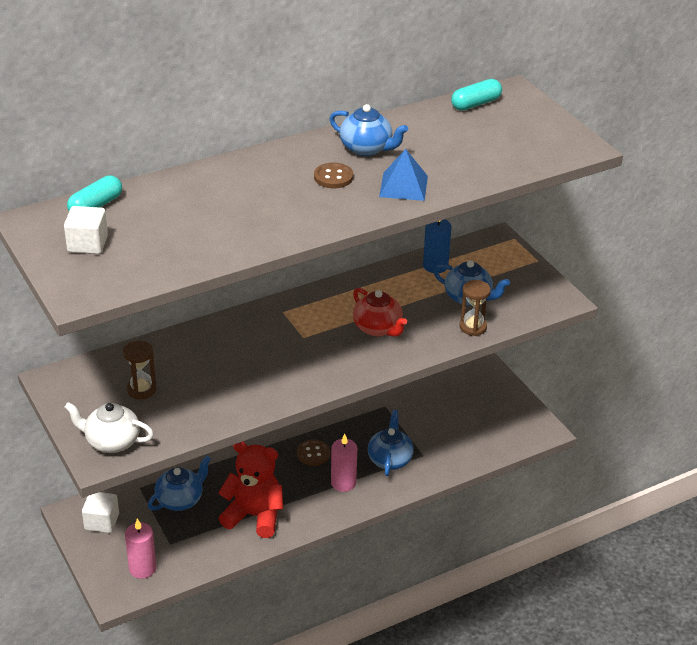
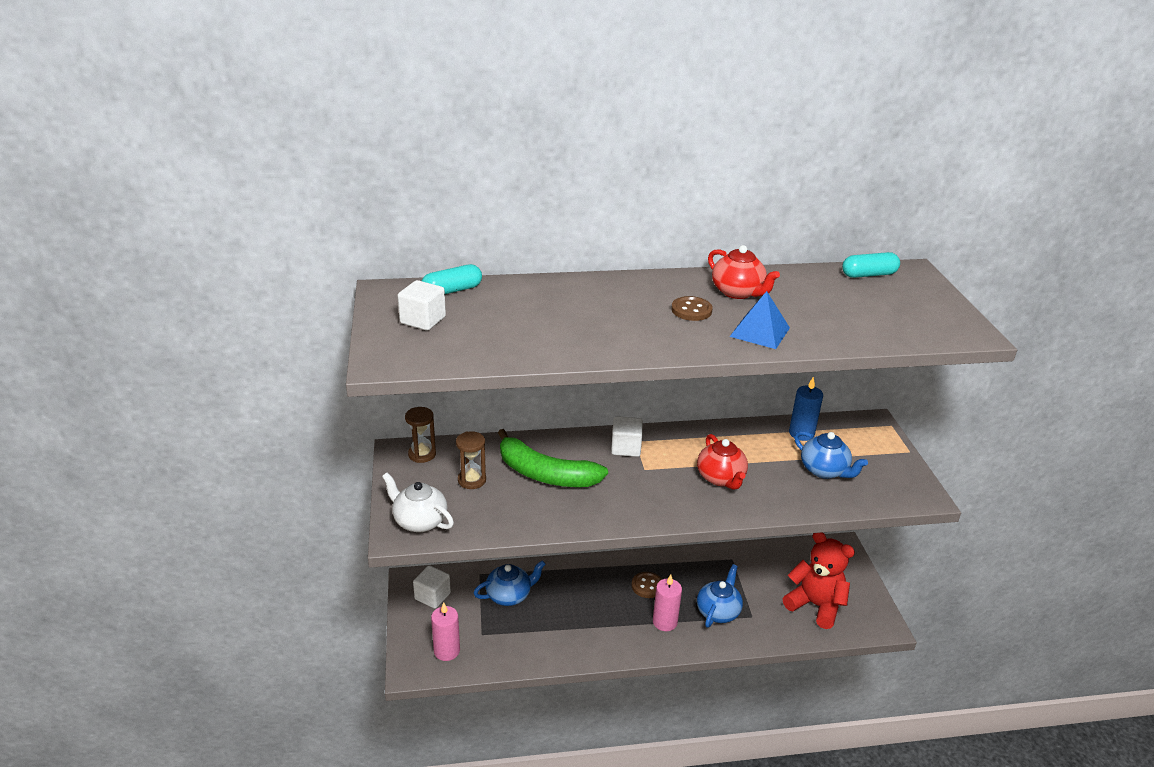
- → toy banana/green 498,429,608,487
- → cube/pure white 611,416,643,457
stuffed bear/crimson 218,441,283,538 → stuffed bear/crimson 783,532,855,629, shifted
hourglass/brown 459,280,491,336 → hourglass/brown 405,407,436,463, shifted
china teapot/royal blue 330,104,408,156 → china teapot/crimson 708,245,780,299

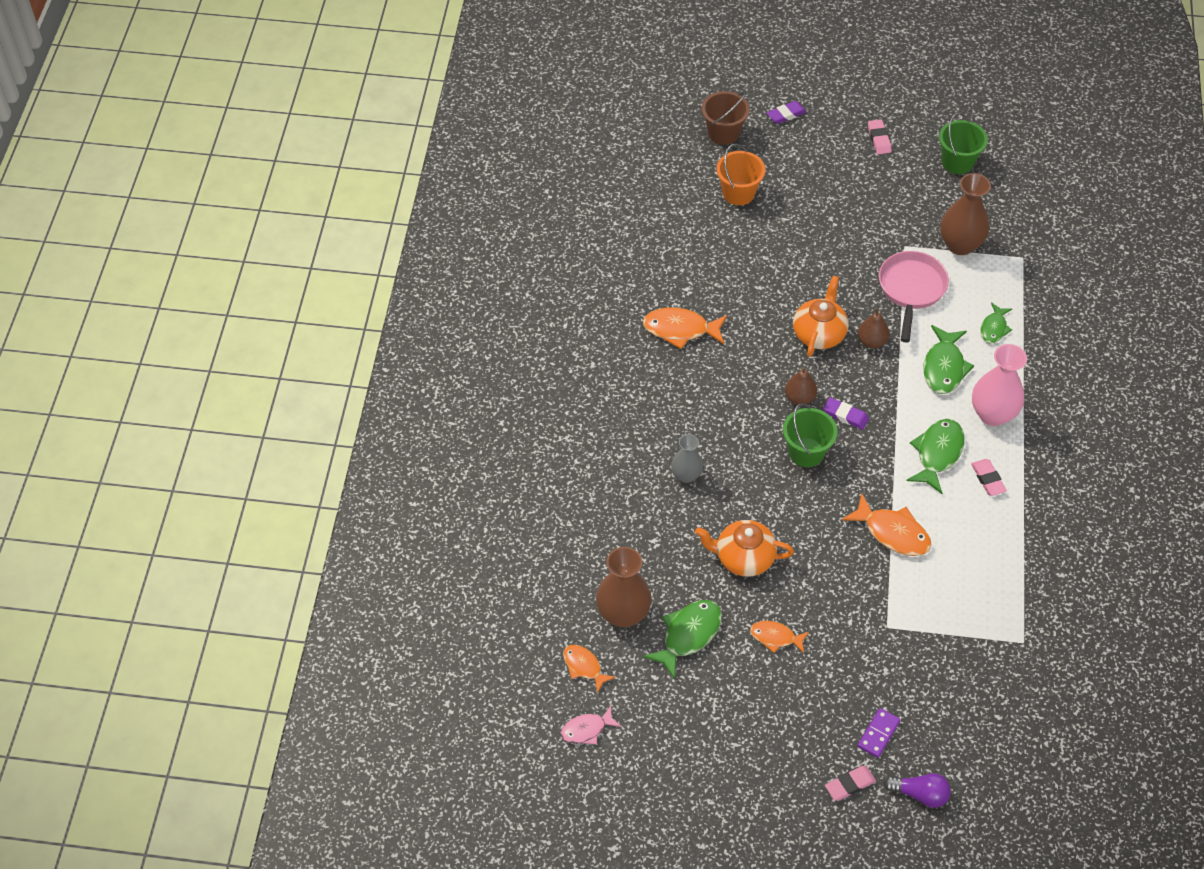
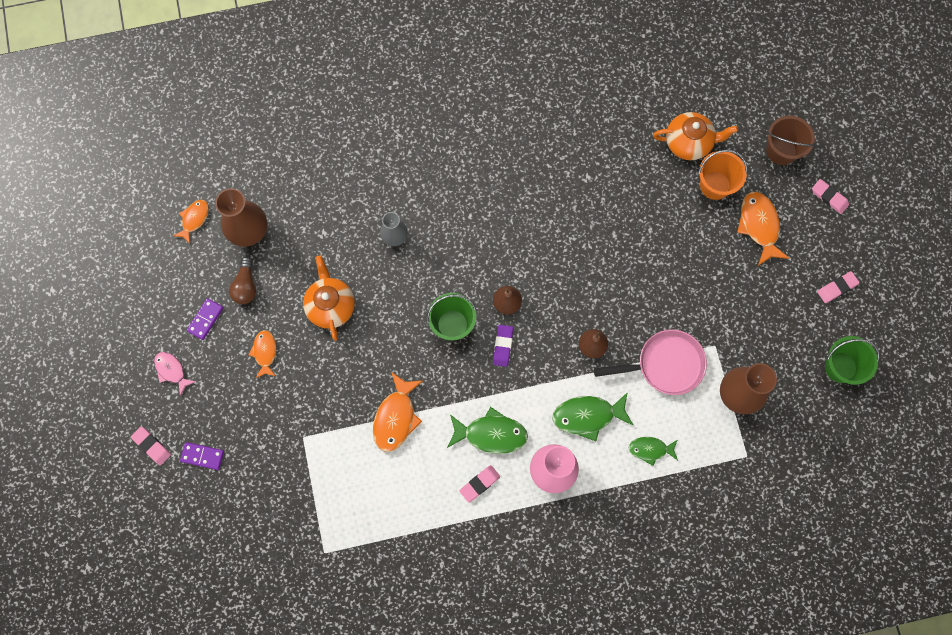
bulb/royal purple 884,773,951,808 → -
- → domino tile/royal purple 187,298,223,340
fish figure/rose-pink 561,706,621,744 → fish figure/rose-pink 154,352,196,395, shifted
fish figure/orange-coloured 643,307,727,349 → fish figure/orange-coloured 737,192,789,266, shifted
china teapot/orange-coloured 793,276,849,357 → china teapot/orange-coloured 653,112,738,160, shifted
fish figure/green 643,600,722,680 → bulb/brown 229,257,256,304
gum eraser/royal purple 767,101,806,124 → gum eraser/rose-pink 812,179,849,214

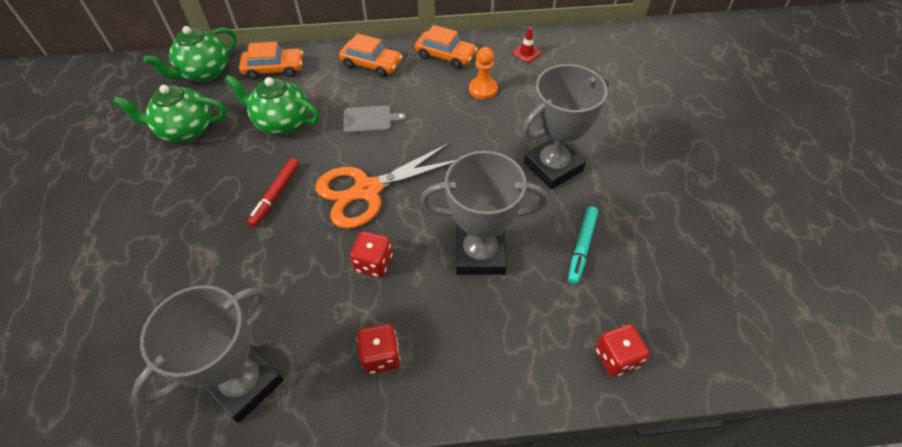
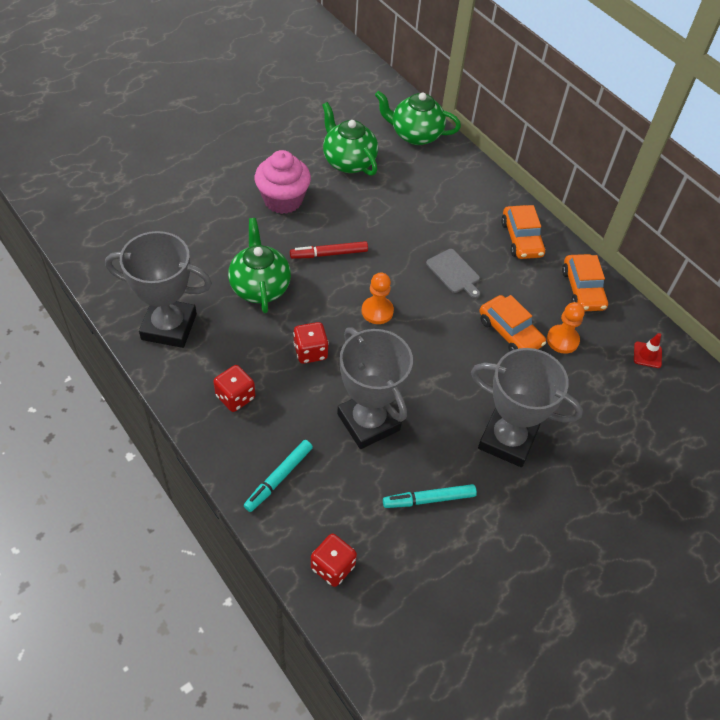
- → felt pen/turquoise 244,440,313,512
- → muffin/rose-pink 255,150,311,214
china teapot/green 225,75,320,135 → china teapot/green 228,218,291,313, shifted
automobile/orange-coloured 239,42,303,80 → automobile/orange-coloured 479,295,546,351, shifted
shears/orange-coloured 315,143,455,229 → pawn/orange-coloured 362,272,394,324

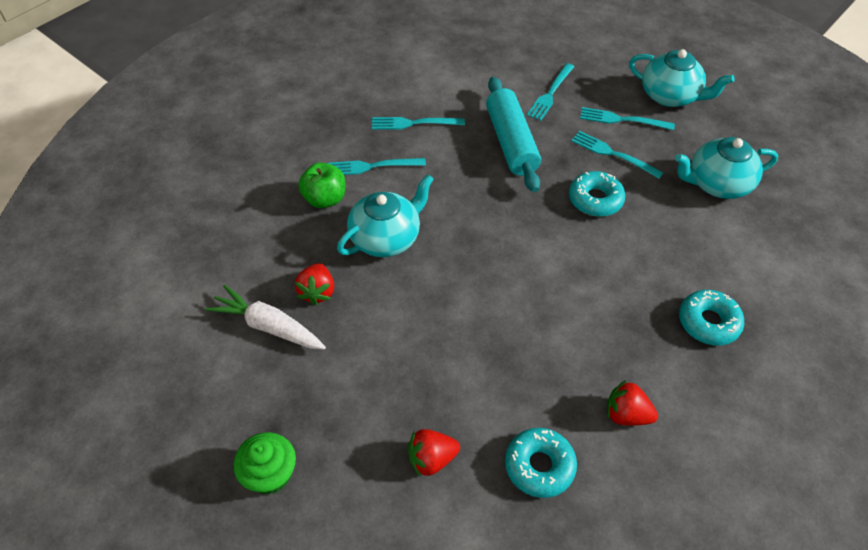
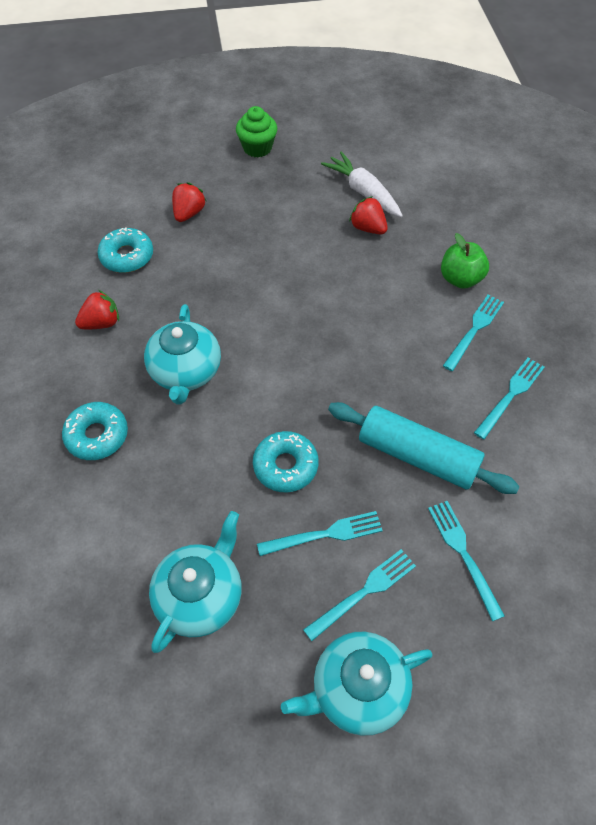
china teapot/turquoise 337,174,434,257 → china teapot/turquoise 144,304,221,405, shifted
toy carrot/pure white 205,284,326,350 → toy carrot/pure white 321,151,403,217, 105 degrees counterclockwise

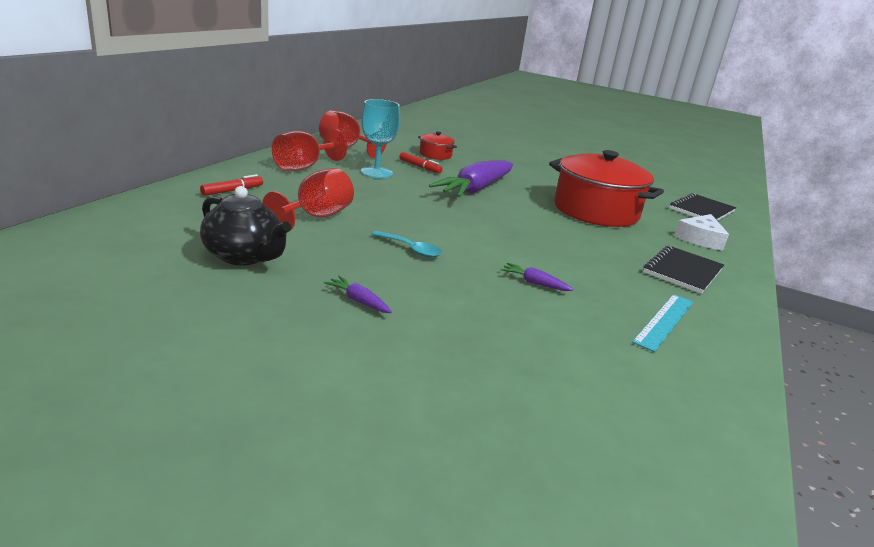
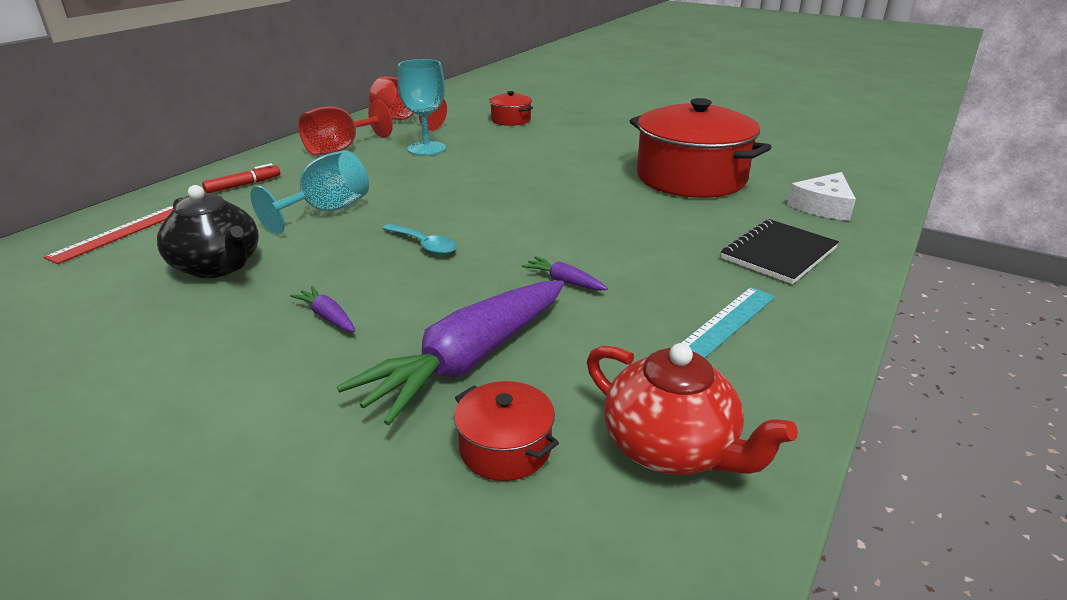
felt pen/crimson 399,152,443,173 → -
exercise book/black 669,193,736,221 → -
- → ruler/crimson 44,206,173,264
- → stockpot/crimson 454,381,559,481
- → china teapot/crimson 587,343,798,475
toy carrot/royal purple 429,161,513,197 → toy carrot/royal purple 337,280,564,425, shifted
goblet/crimson 262,168,354,231 → goblet/turquoise 251,150,369,234

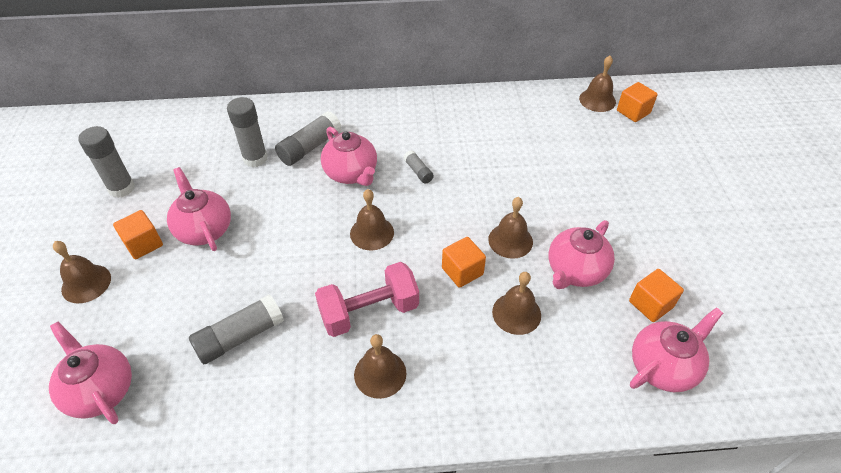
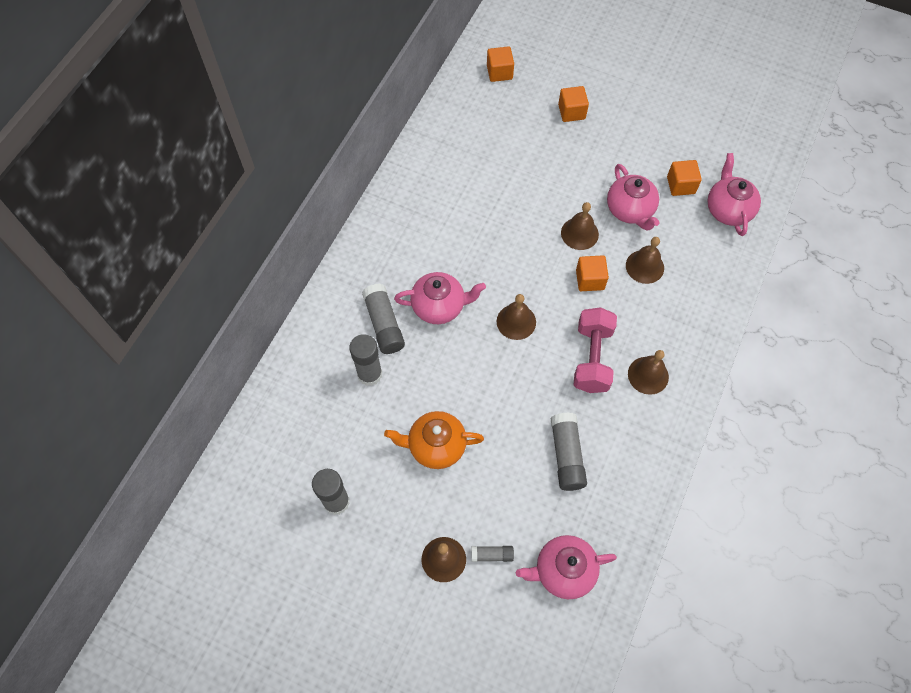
bell/brown 579,56,616,112 → -
cube/orange-coloured 113,210,163,259 → cube/orange-coloured 558,86,589,122, shifted
stick of glue/grey 403,150,434,184 → stick of glue/grey 472,546,514,562, shifted
china teapot/rose-pink 167,167,231,251 → china teapot/orange-coloured 384,411,484,469

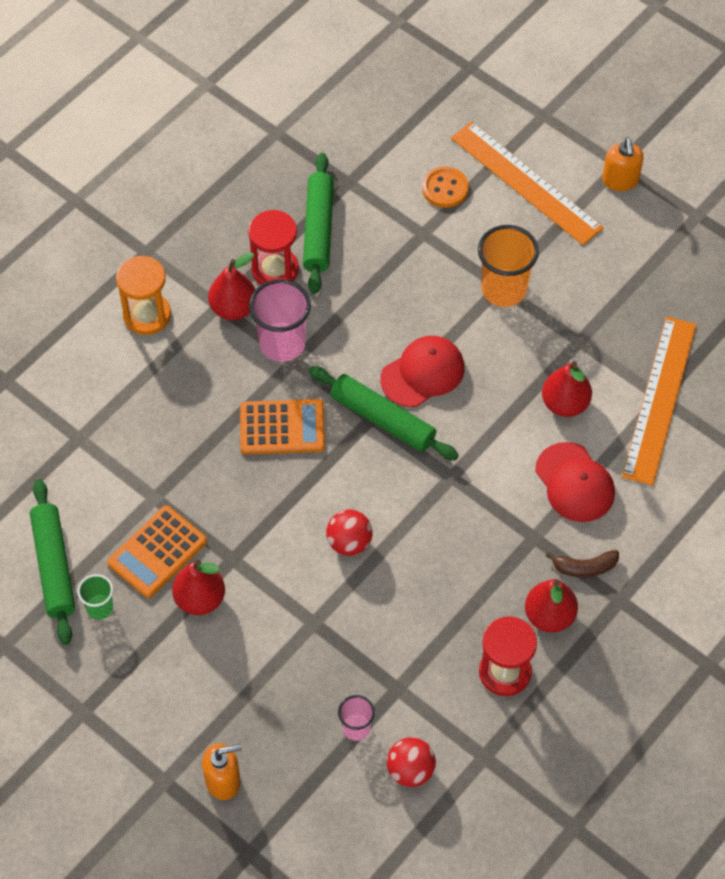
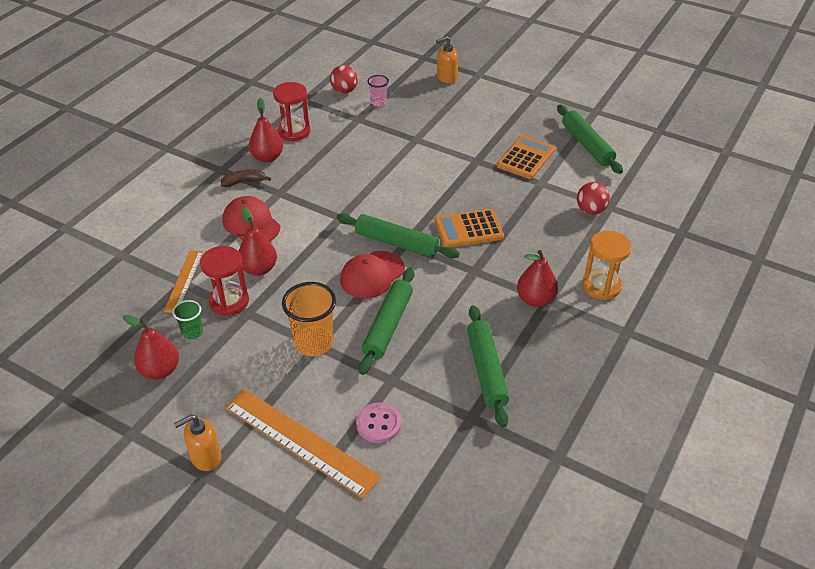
tumbler/rose-pink 249,279,311,362 → -
- → rolling pin/green 359,268,414,375
tumbler/green 77,574,113,620 → tumbler/green 173,300,203,340, shifted
toy pear/crimson 172,560,225,615 → toy pear/crimson 123,315,179,379, shifted
hourglass/crimson 248,210,299,285 → hourglass/crimson 200,246,249,316, shifted
play ball/crimson 326,510,372,556 → play ball/crimson 577,182,610,215, shifted
button/orange-coloured 422,167,469,208 → button/rose-pink 356,403,401,443
pump bottle/orange-coloured 602,137,644,191 → pump bottle/orange-coloured 174,415,221,471, 105 degrees counterclockwise
ruler/orange-coloured 622,317,697,486 → ruler/orange-coloured 164,250,203,313, x0.56

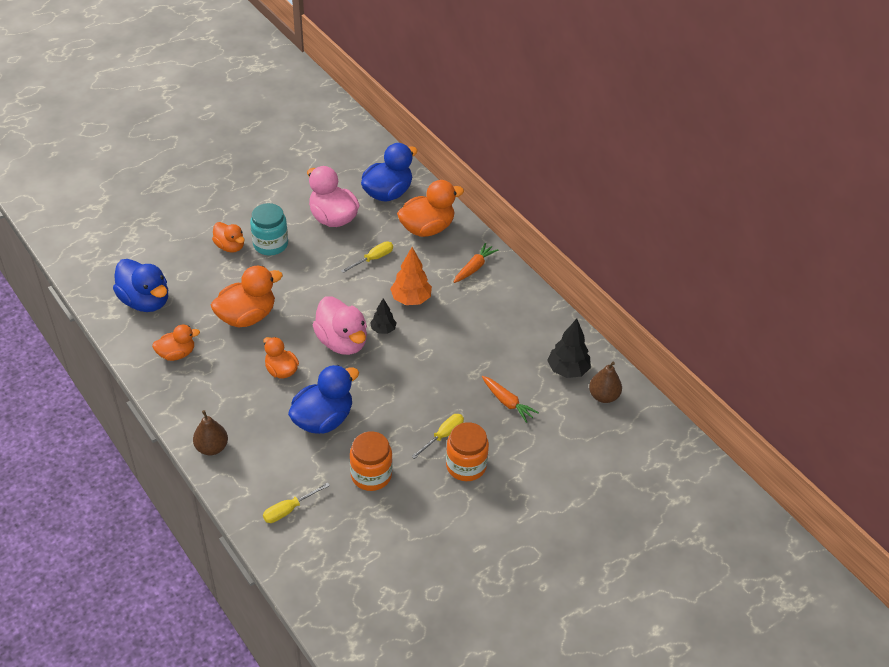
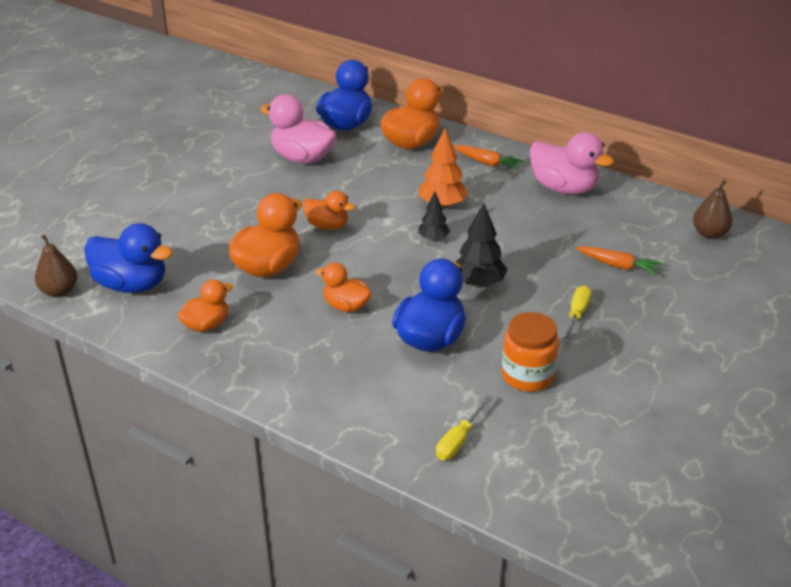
jam jar/turquoise 250,203,288,255 → -
screwdriver/bright yellow 341,241,393,273 → -
jam jar/orange-coloured 446,422,489,481 → -
toy pear/brown 193,410,228,455 → toy pear/brown 35,234,77,297, shifted
duck/orange-coloured 212,222,245,253 → duck/orange-coloured 303,191,355,230, shifted
duck/rose-pink 313,296,367,355 → duck/rose-pink 530,132,614,194, shifted
fir tree/black 547,319,591,378 → fir tree/black 456,203,508,288, shifted
toy carrot/orange-coloured 454,243,498,283 → toy carrot/orange-coloured 453,145,524,171, 105 degrees clockwise

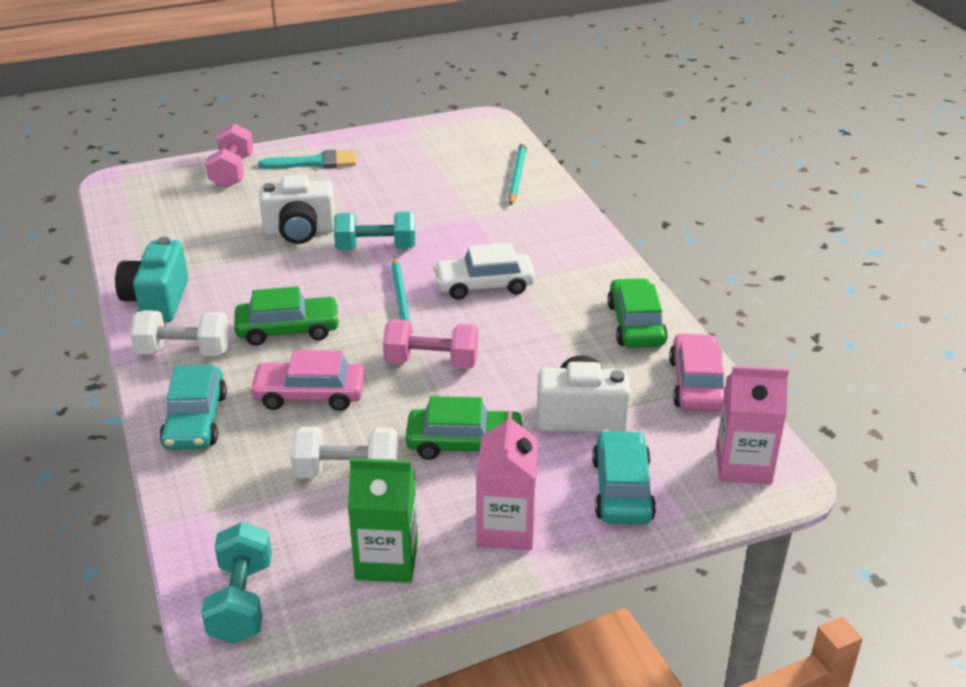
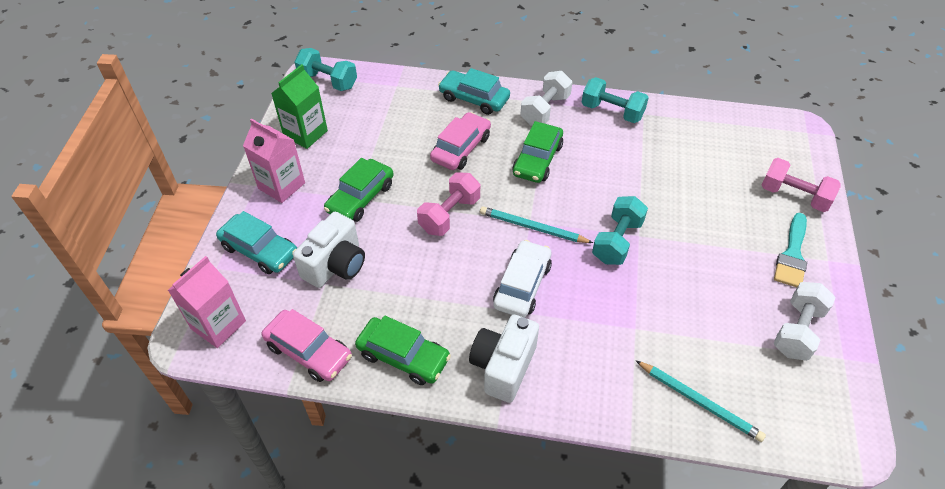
compact camera/pure white 259,175,335,244 → compact camera/pure white 469,315,539,403, shifted
hand weight/pure white 291,427,398,478 → hand weight/pure white 773,282,836,361, shifted
compact camera/turquoise 115,237,188,322 → hand weight/turquoise 582,77,649,123

